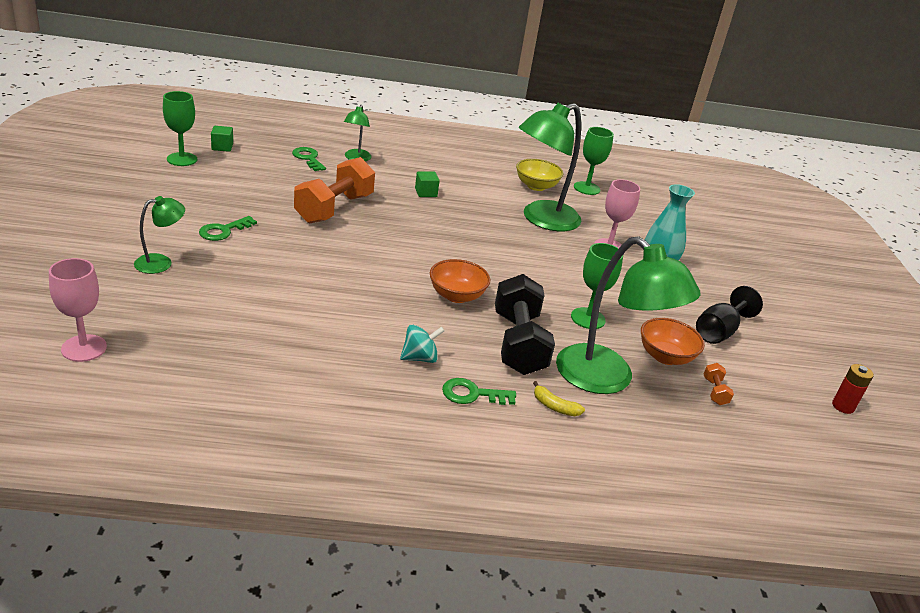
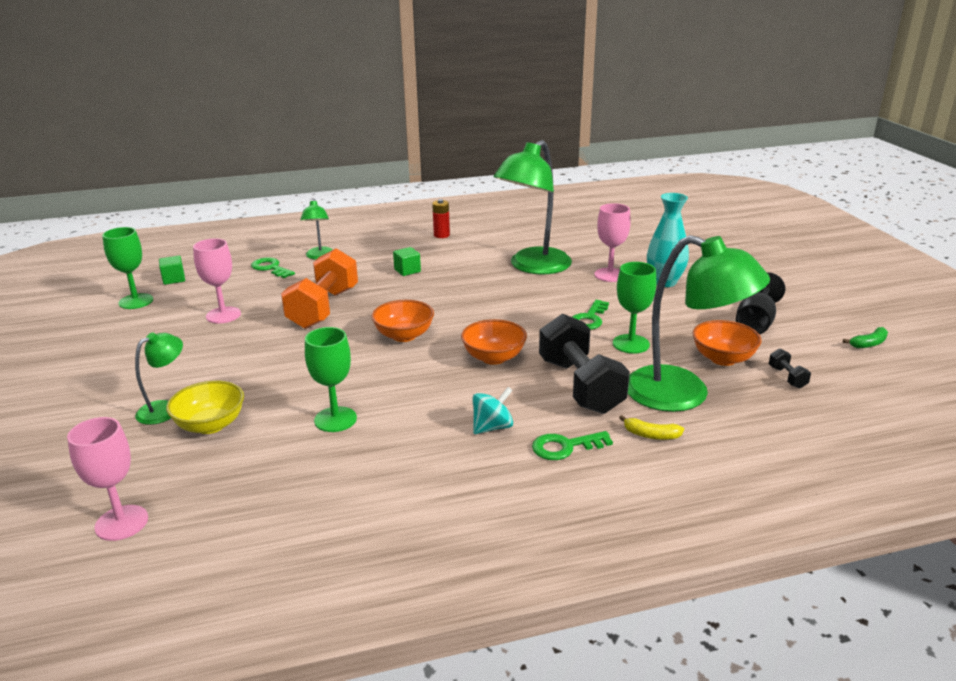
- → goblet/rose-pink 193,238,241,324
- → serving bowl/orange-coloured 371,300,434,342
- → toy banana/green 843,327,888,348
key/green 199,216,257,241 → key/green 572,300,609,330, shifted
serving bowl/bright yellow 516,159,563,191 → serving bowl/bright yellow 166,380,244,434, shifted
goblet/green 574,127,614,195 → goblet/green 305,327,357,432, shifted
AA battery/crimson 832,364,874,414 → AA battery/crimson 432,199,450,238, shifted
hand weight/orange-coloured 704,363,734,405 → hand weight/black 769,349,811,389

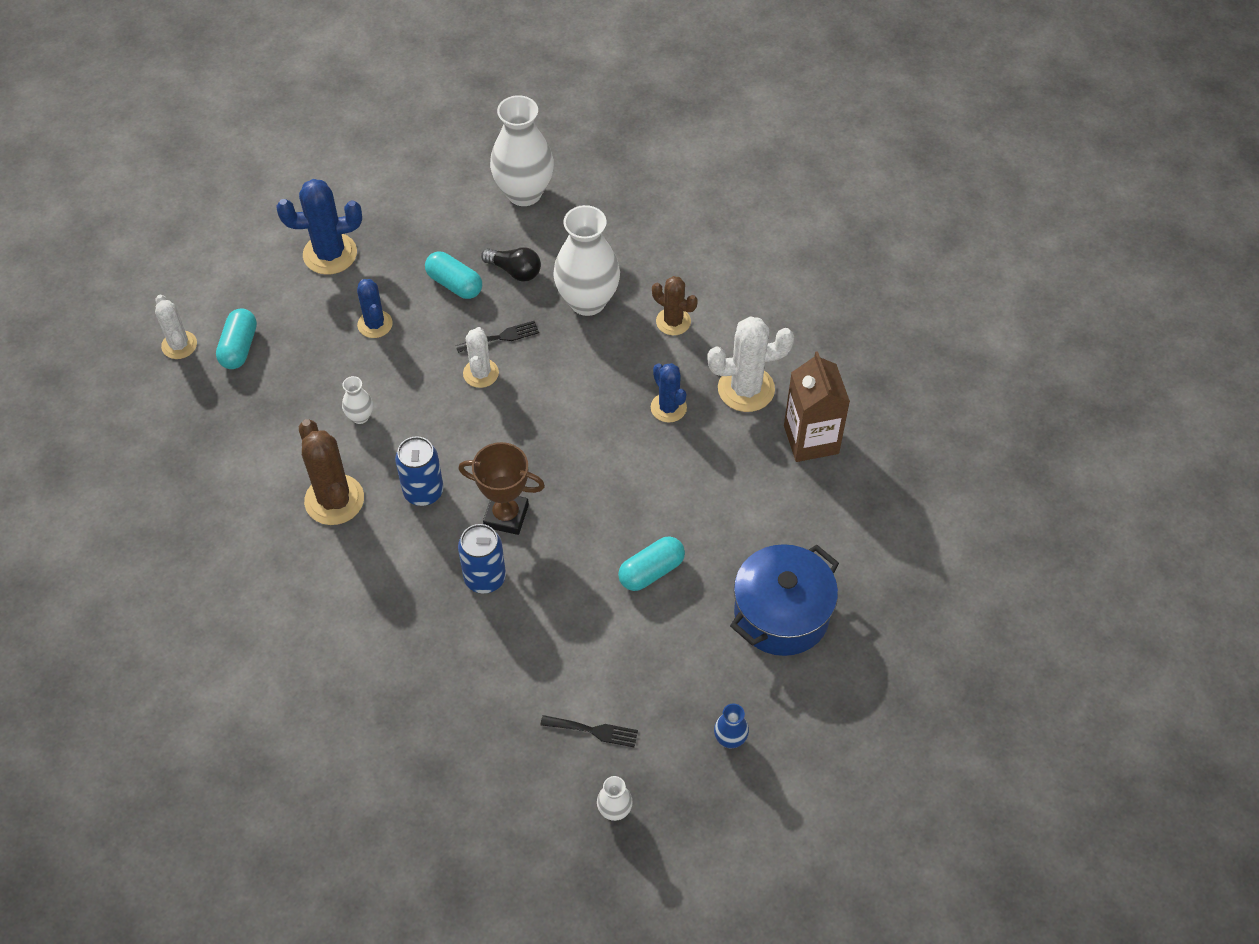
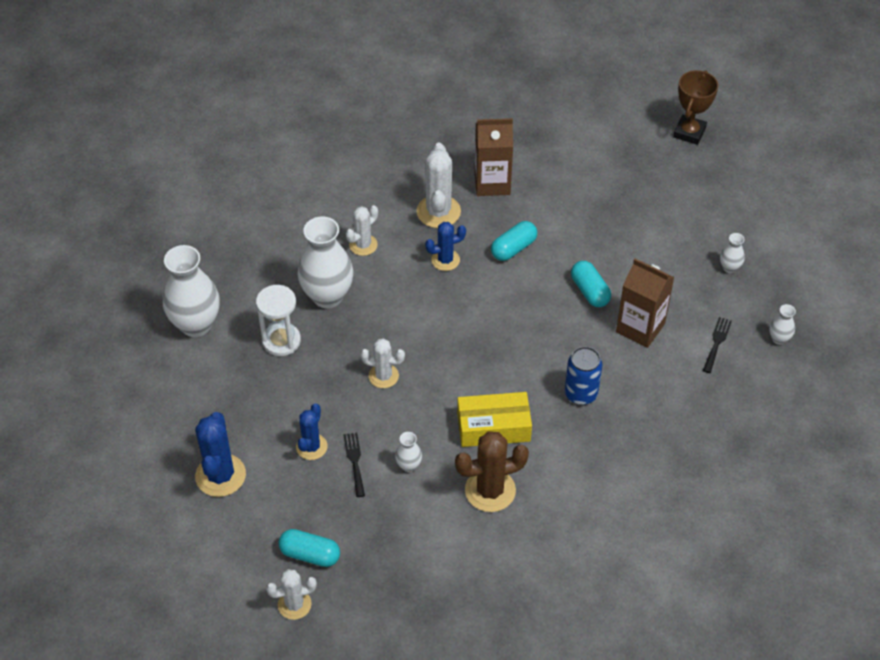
stockpot/royal blue 730,544,839,656 → -
- → milk carton/brown 616,258,674,348
capsule/turquoise 425,252,482,299 → capsule/turquoise 491,221,537,261, shifted
table fork/black 455,321,539,353 → table fork/black 343,432,365,497, shifted
prize cup/brown 458,442,545,535 → prize cup/brown 673,70,718,145, shifted
tin/royal blue 395,436,444,506 → package/bright yellow 457,392,532,447
bulb/black 481,247,541,282 → hourglass/pure white 256,285,301,356
saguaro cactus/brown 652,276,698,335 → saguaro cactus/pure white 346,205,378,256
tall vase/royal blue 714,704,749,748 → tall vase/pure white 720,233,745,273
saguaro cactus/royal blue 357,279,393,338 → saguaro cactus/royal blue 296,403,327,460, 60 degrees counterclockwise

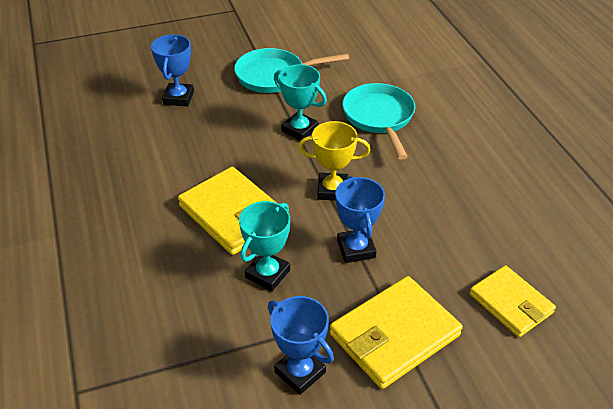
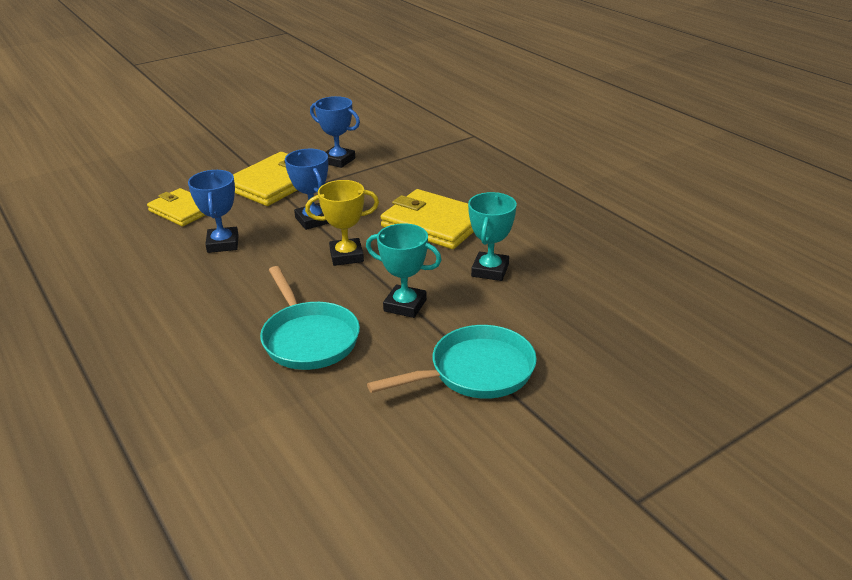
prize cup/royal blue 151,34,194,106 → prize cup/royal blue 188,170,239,253, shifted
prize cup/turquoise 239,201,290,291 → prize cup/turquoise 468,192,517,281, shifted

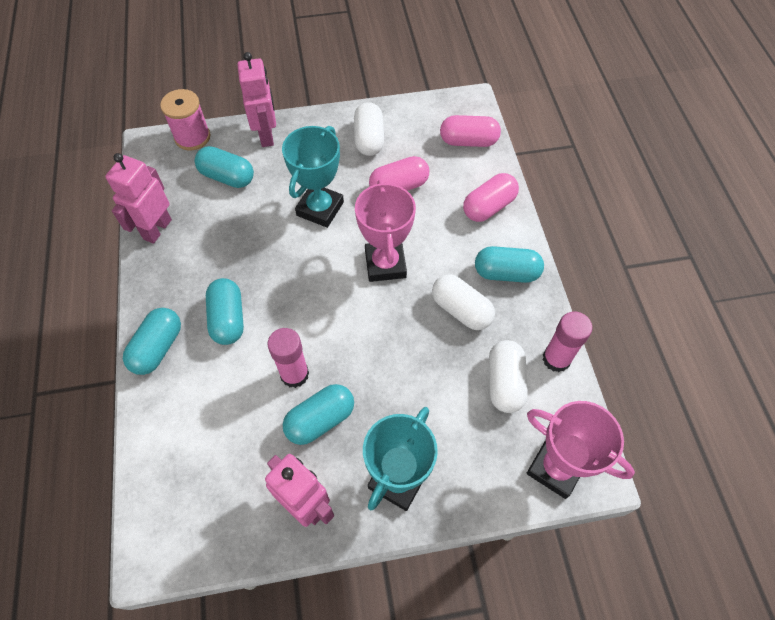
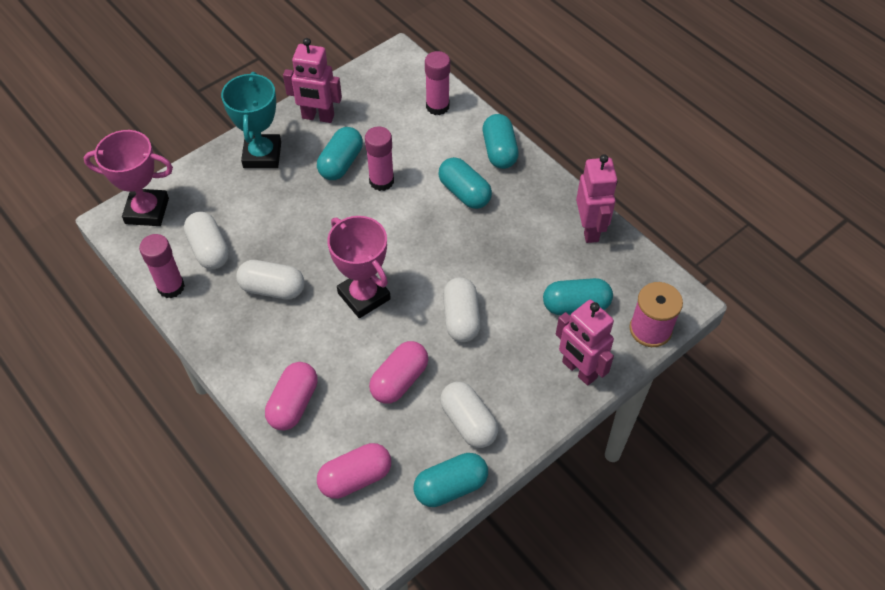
- → stick of glue/rose-pink 425,51,450,115
capsule/turquoise 475,246,544,283 → capsule/turquoise 413,453,488,507, shifted
prize cup/turquoise 282,126,344,228 → capsule/pure white 443,277,481,342

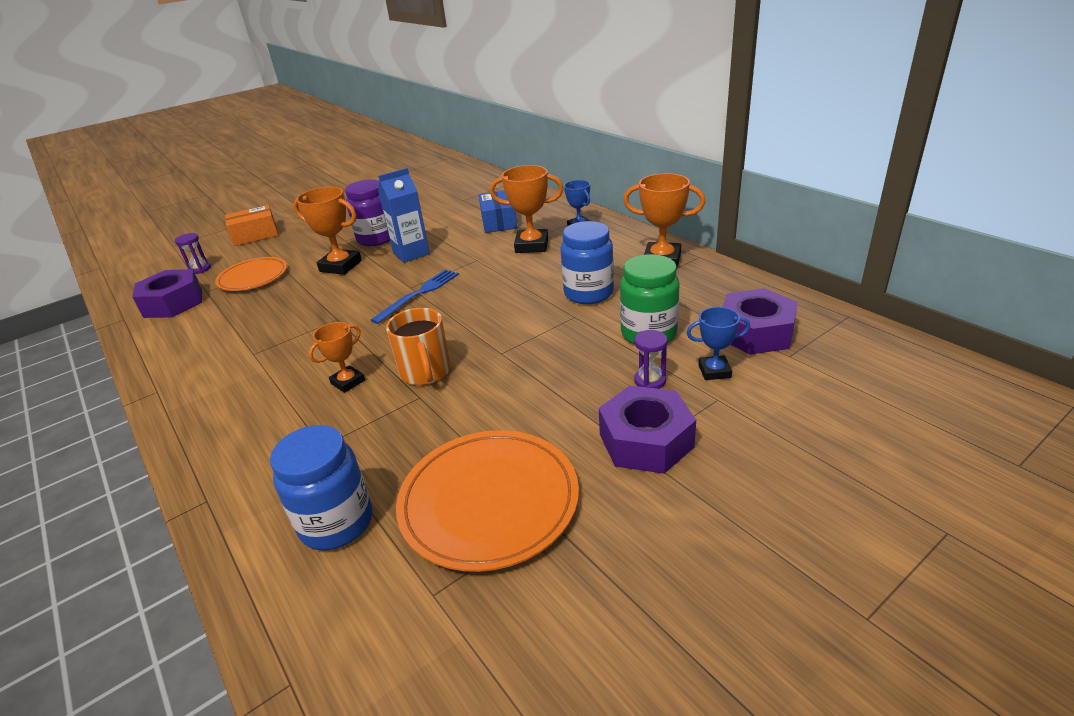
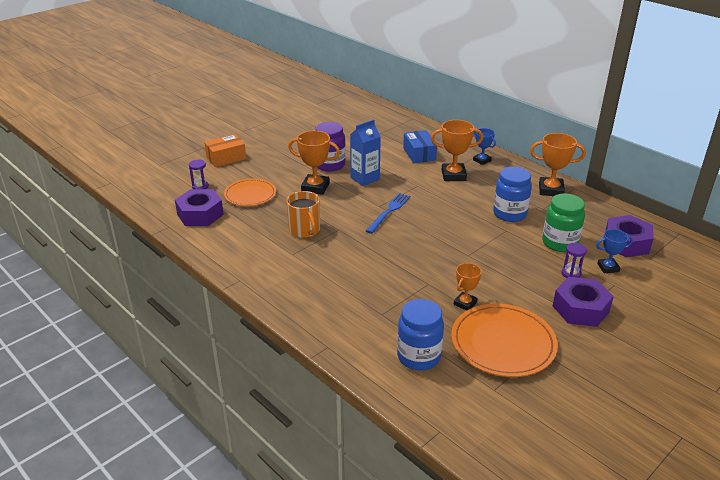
prize cup/orange-coloured 309,322,365,393 → prize cup/orange-coloured 454,263,482,311, shifted
mug/orange-coloured 386,308,451,385 → mug/orange-coloured 286,191,320,238, shifted

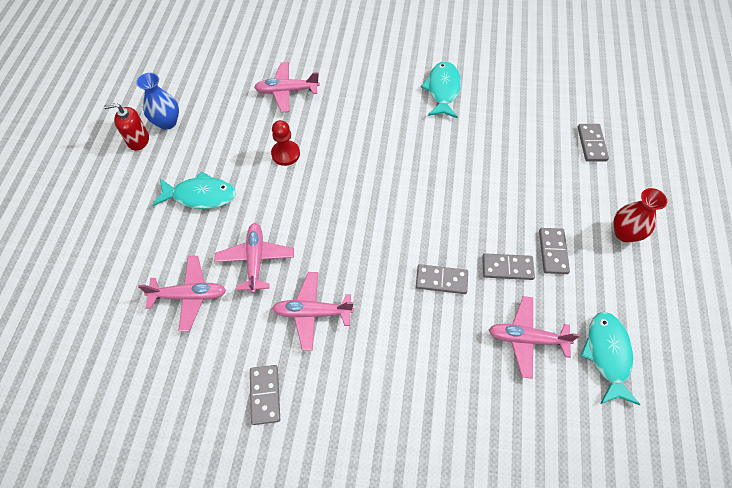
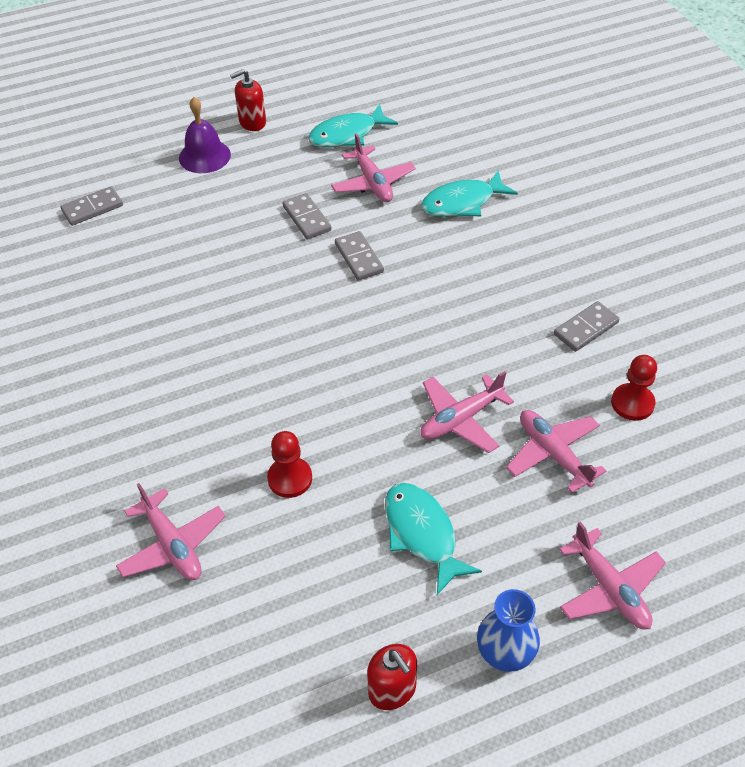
domino tile/grey 539,228,570,274 → -
- → pump bottle/crimson 230,69,266,131
- → pawn/crimson 611,355,657,421
tall vase/royal blue 136,73,179,130 → tall vase/royal blue 477,589,540,672, shifted
toy plane/rose-pink 272,272,354,350 → toy plane/rose-pink 559,521,666,630, shifted
fish figure/turquoise 421,61,461,119 → fish figure/turquoise 421,170,518,217, shifted
tall vase/crimson 613,188,667,242 → bell/royal purple 179,97,231,173

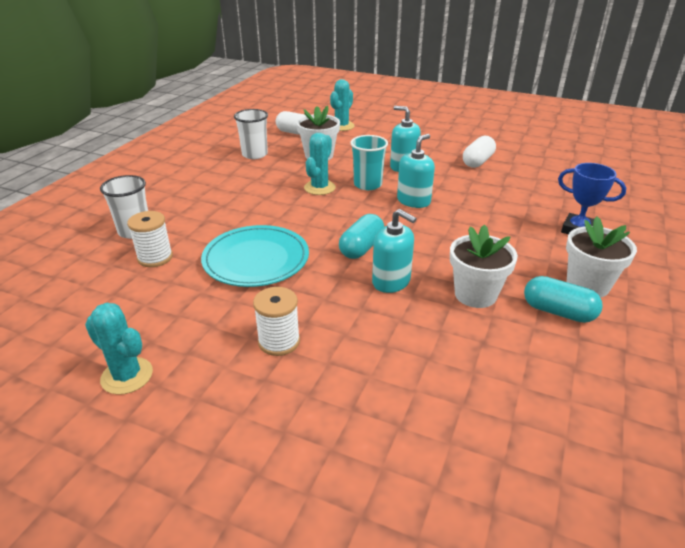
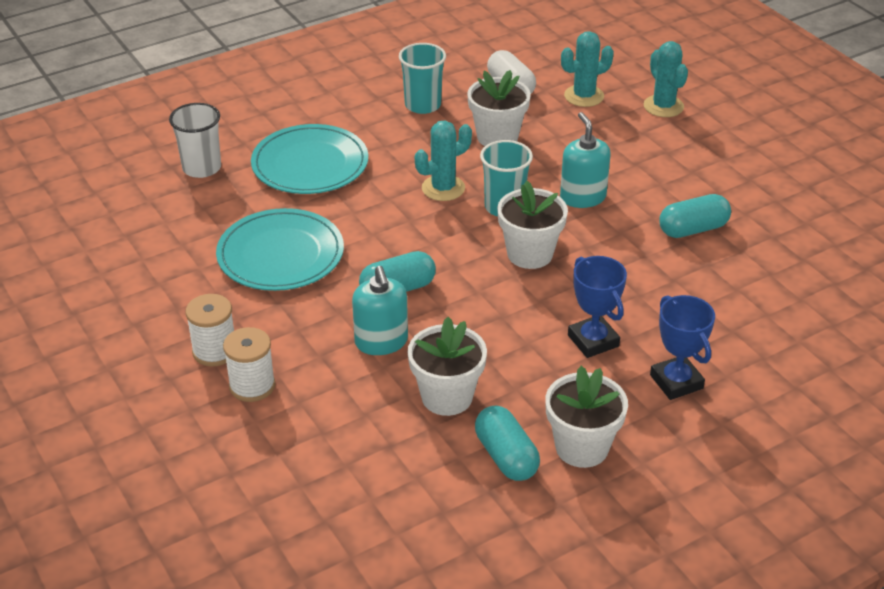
- → dinner plate/turquoise 251,124,368,194
- → prize cup/royal blue 568,256,627,358
saguaro cactus/turquoise 85,303,153,395 → saguaro cactus/turquoise 644,41,688,117, shifted
spool/pure white 127,211,173,267 → spool/pure white 223,327,275,402, shifted
pump bottle/turquoise 397,134,435,208 → flower pot/pure white 497,181,568,269
tumbler/pure white 234,109,268,159 → tumbler/turquoise 399,43,446,114
capsule/pure white 463,136,496,168 → capsule/turquoise 659,194,731,238

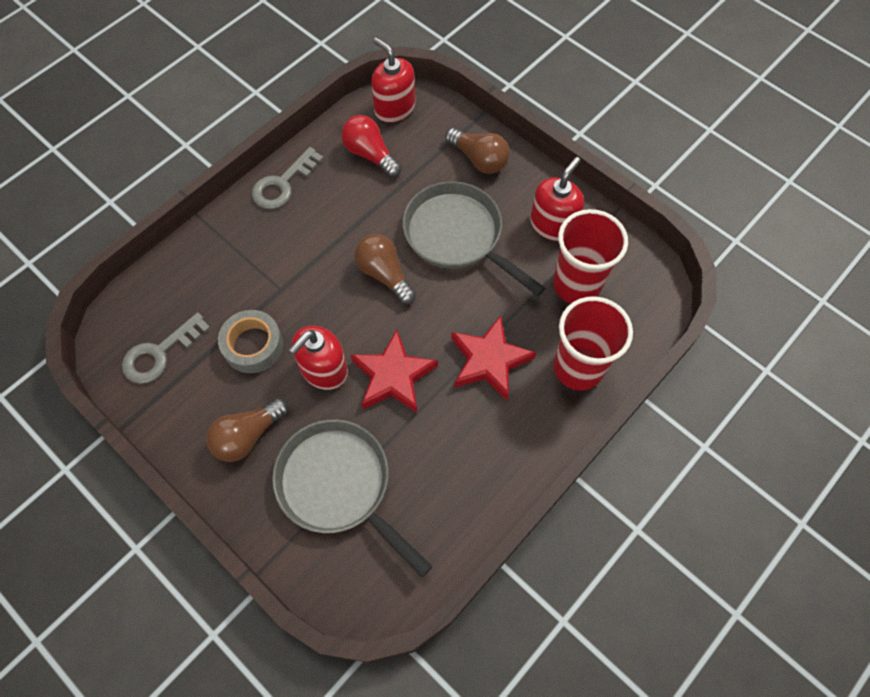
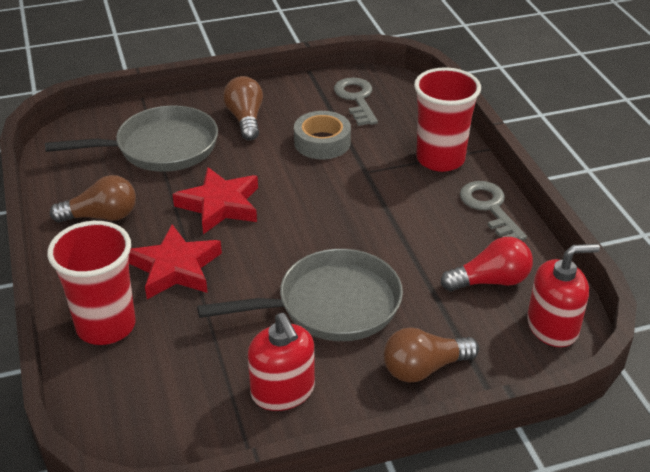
pump bottle/crimson 289,326,348,390 → -
bulb/brown 355,234,416,304 → bulb/brown 50,175,136,223, shifted
tumbler/crimson 553,209,628,303 → tumbler/crimson 414,67,481,172, shifted

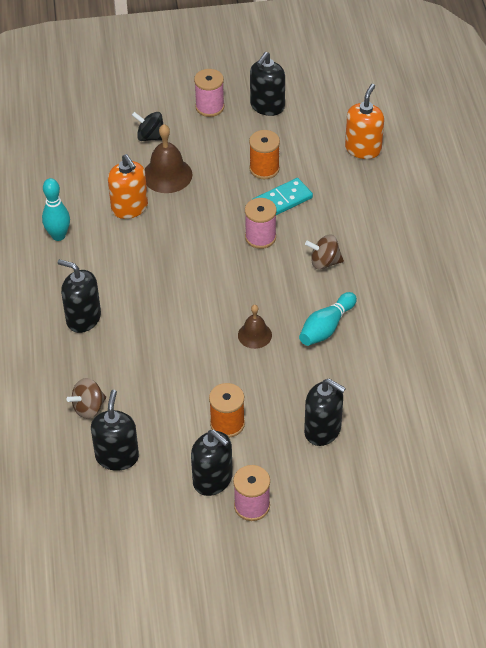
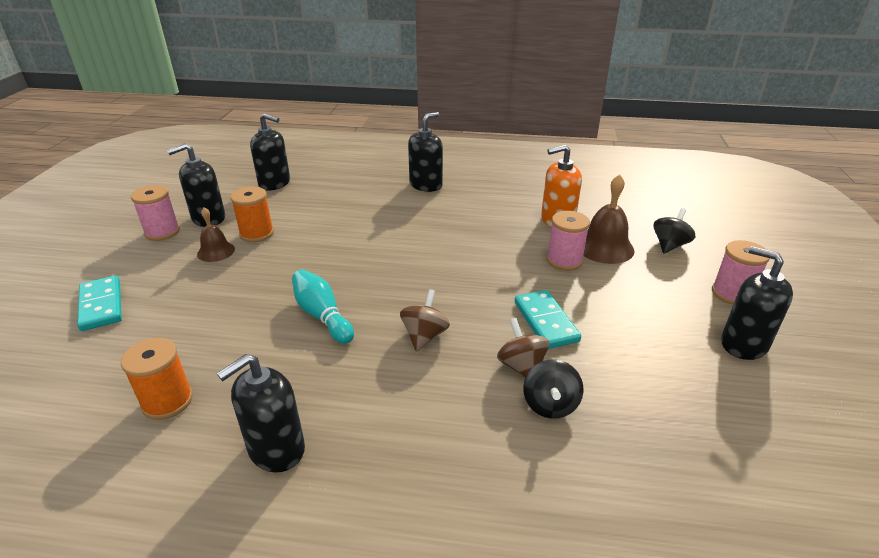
tenpin/turquoise 42,178,70,241 → -
pump bottle/orange-coloured 345,84,384,159 → -
- → domino tile/turquoise 77,276,122,331
- → toy top/black 523,359,583,419
toy top/brown 67,378,106,419 → toy top/brown 497,318,550,378, shifted
bell/brown 238,305,272,349 → bell/brown 197,207,235,262, shifted
spool/rose-pink 245,198,277,249 → spool/rose-pink 547,211,590,271, shifted
spool/orange-coloured 249,130,280,179 → spool/orange-coloured 121,338,193,420, shifted
pump bottle/black 304,379,346,446 → pump bottle/black 217,354,305,472, shifted

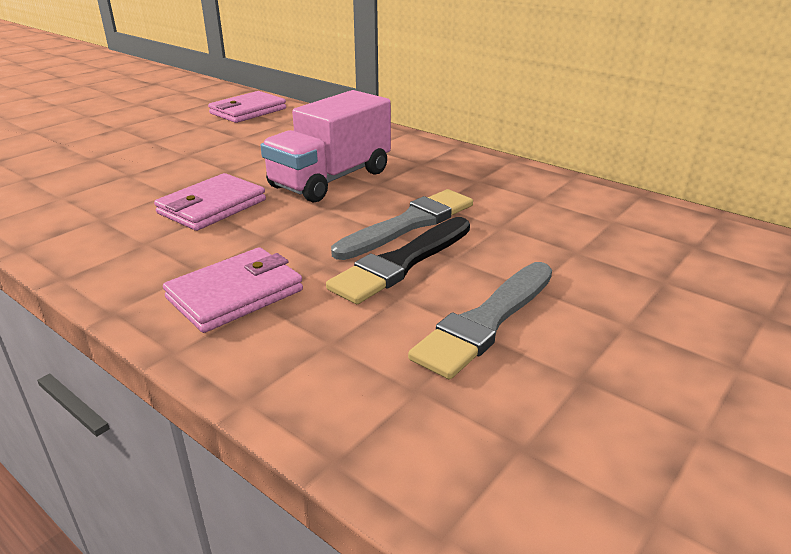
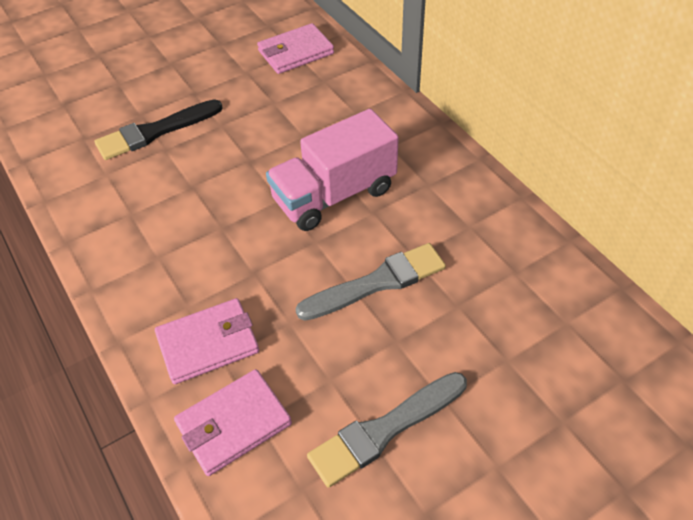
wallet/rose-pink 154,173,266,231 → wallet/rose-pink 174,369,292,476, shifted
brush/black 326,217,470,304 → brush/black 95,99,223,160, shifted

